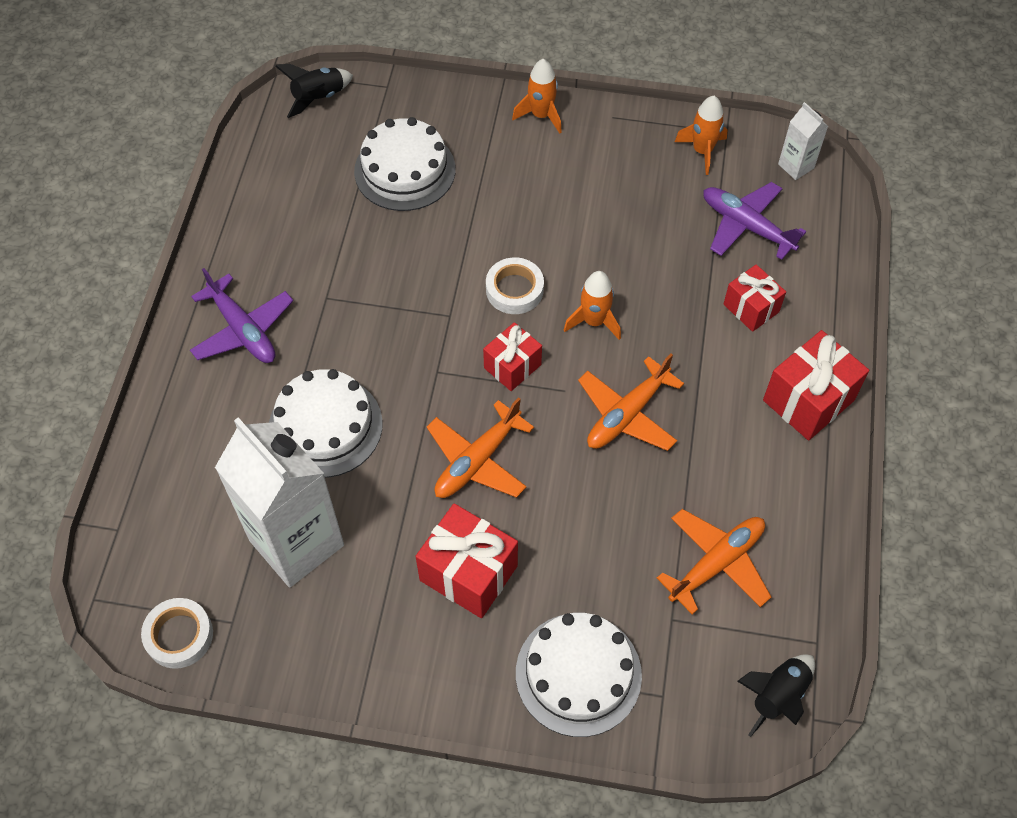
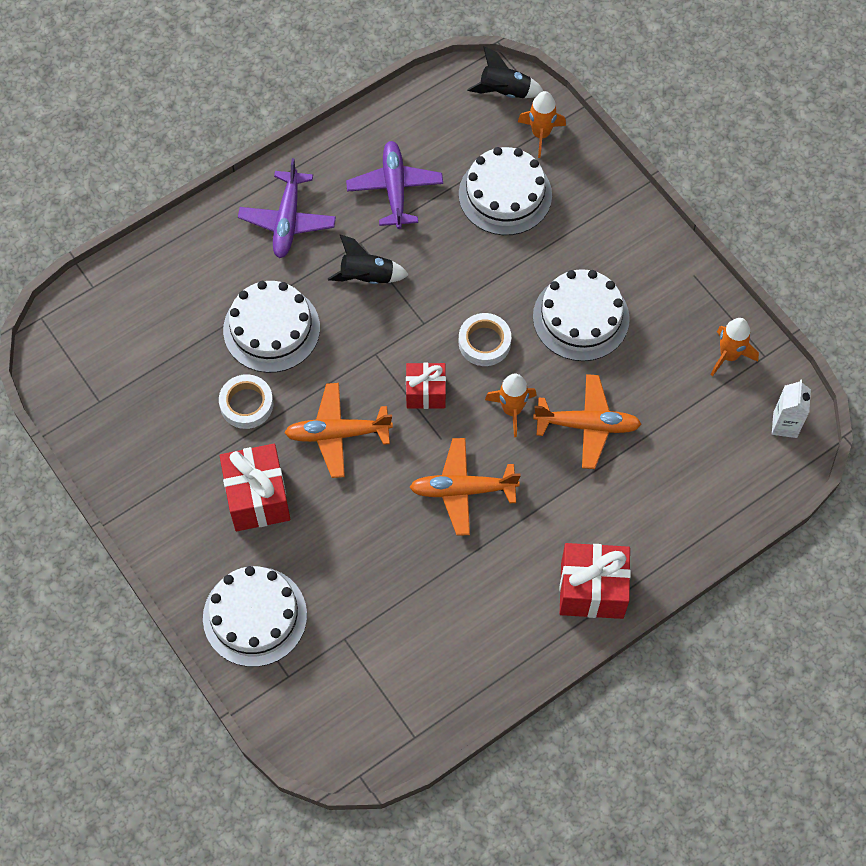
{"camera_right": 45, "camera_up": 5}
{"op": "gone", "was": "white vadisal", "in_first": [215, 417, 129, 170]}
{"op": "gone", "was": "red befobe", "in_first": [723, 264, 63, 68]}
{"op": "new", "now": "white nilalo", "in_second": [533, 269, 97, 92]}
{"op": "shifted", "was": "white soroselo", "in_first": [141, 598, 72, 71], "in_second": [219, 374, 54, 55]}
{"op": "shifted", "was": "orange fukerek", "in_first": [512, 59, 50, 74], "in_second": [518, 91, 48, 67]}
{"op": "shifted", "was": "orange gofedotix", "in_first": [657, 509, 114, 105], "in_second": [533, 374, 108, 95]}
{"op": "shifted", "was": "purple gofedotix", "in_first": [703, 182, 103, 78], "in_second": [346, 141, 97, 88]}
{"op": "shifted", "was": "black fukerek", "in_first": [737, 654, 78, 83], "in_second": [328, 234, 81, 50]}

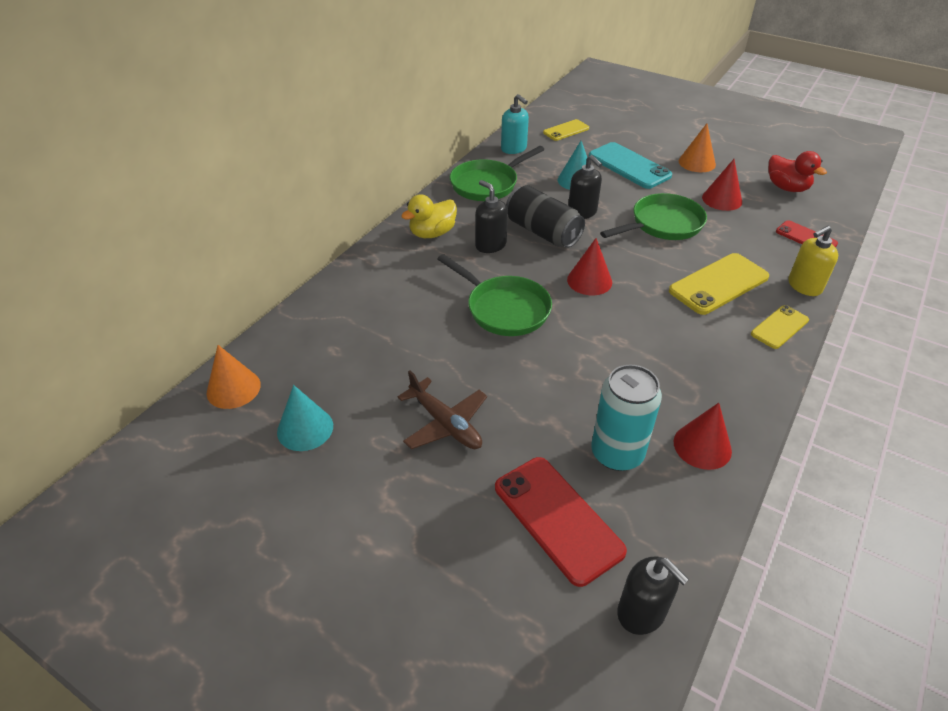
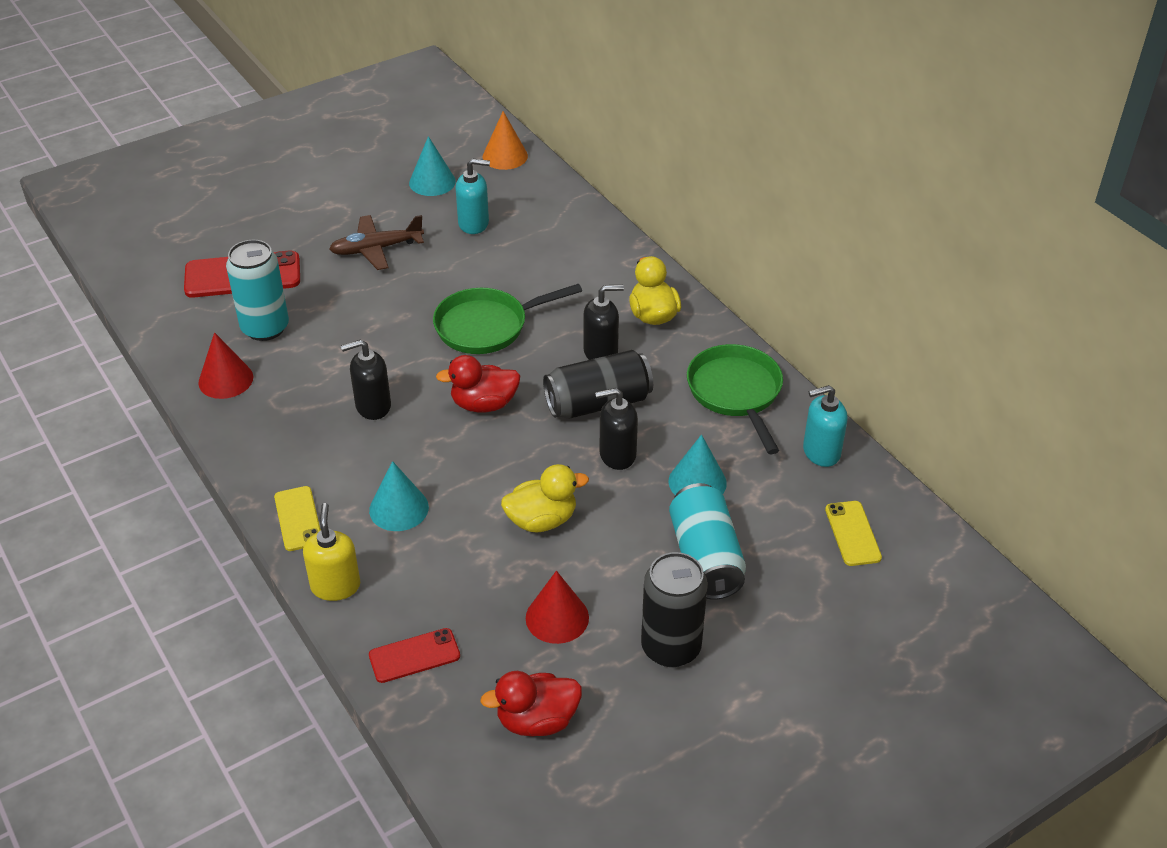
{"camera_right": 115, "camera_up": 0}
{"op": "new", "now": "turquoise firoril", "in_second": [456, 158, 34, 76]}
{"op": "shifted", "was": "black firoril", "in_first": [617, 556, 72, 79], "in_second": [341, 339, 50, 81]}
{"op": "swapped", "was": "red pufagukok", "now": "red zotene", "in_first": [567, 238, 45, 57], "in_second": [436, 355, 84, 58]}
{"op": "swapped", "was": "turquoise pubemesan", "now": "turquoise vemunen", "in_first": [589, 142, 83, 47], "in_second": [669, 483, 77, 117]}
{"op": "swapped", "was": "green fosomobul", "now": "yellow zotene", "in_first": [600, 193, 107, 47], "in_second": [501, 464, 88, 68]}
{"op": "swapped", "was": "yellow pubemesan", "now": "turquoise pufagukok", "in_first": [669, 253, 100, 62], "in_second": [369, 461, 60, 70]}
{"op": "swapped", "was": "orange pufagukok", "now": "black vemunen", "in_first": [679, 124, 37, 48], "in_second": [641, 552, 67, 115]}

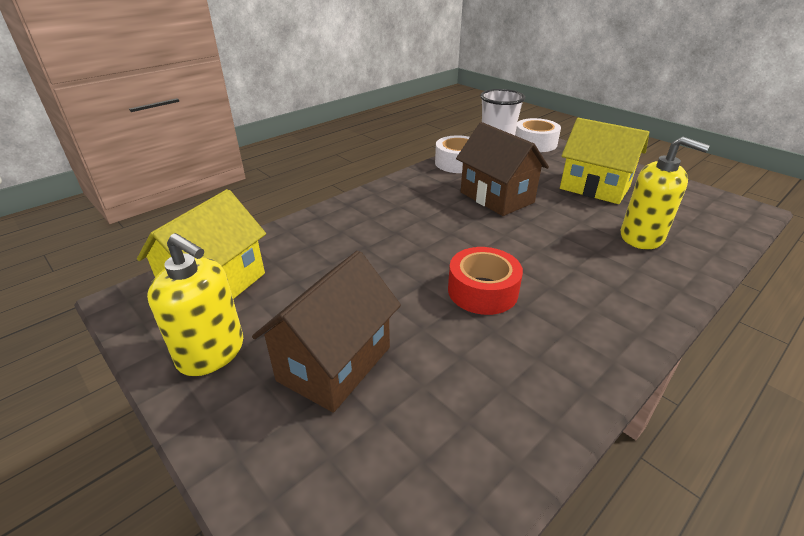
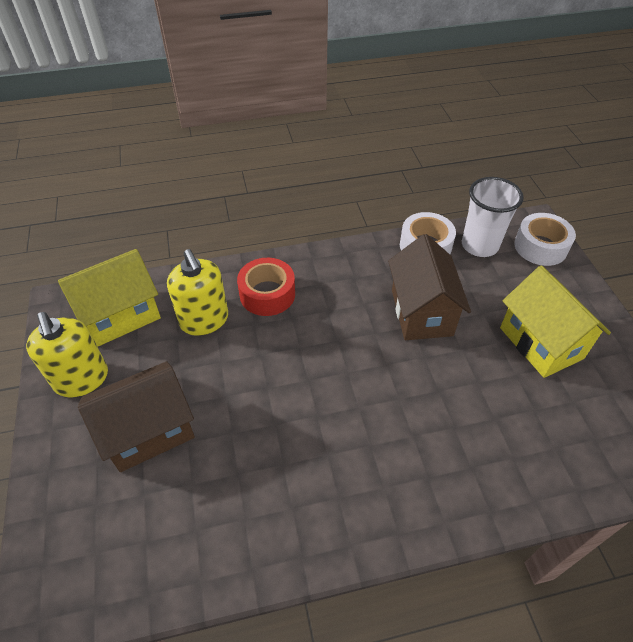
{"camera_right": 30, "camera_up": 15}
{"op": "shifted", "was": "red soroselo", "in_first": [448, 247, 75, 68], "in_second": [237, 258, 58, 58]}
{"op": "shifted", "was": "yellow firoril", "in_first": [621, 137, 89, 113], "in_second": [167, 249, 61, 87]}

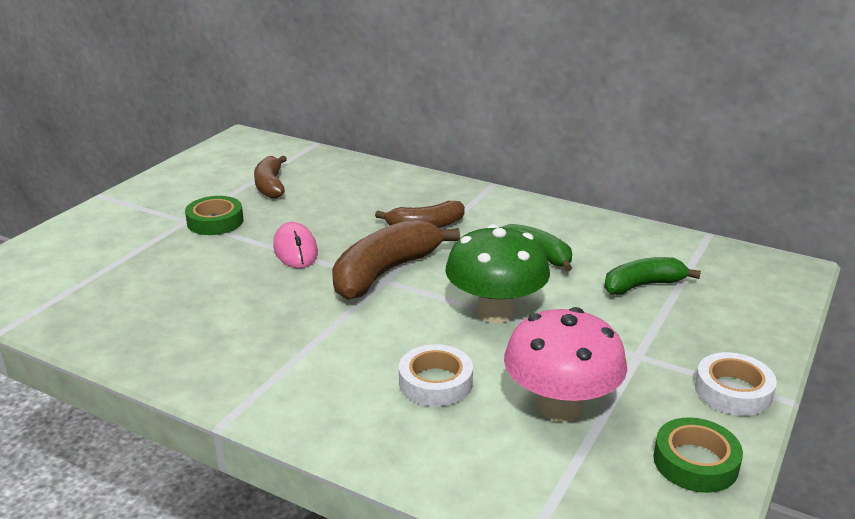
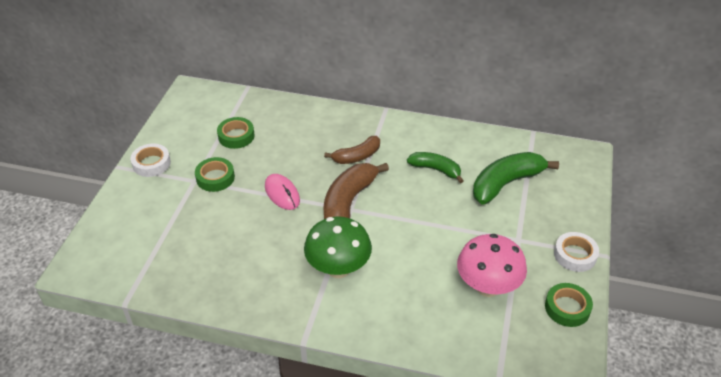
{"camera_right": -15, "camera_up": 15}
{"op": "shifted", "was": "white soroselo", "in_first": [399, 344, 74, 63], "in_second": [130, 144, 41, 33]}
{"op": "shifted", "was": "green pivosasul", "in_first": [445, 224, 105, 99], "in_second": [304, 216, 68, 62]}
{"op": "swapped", "was": "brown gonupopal", "now": "green soroselo", "in_first": [254, 156, 33, 43], "in_second": [217, 117, 38, 32]}
{"op": "scaled", "was": "green gonupopal", "in_first": [604, 257, 97, 38], "in_second": [473, 152, 86, 52], "ratio": 1.61}

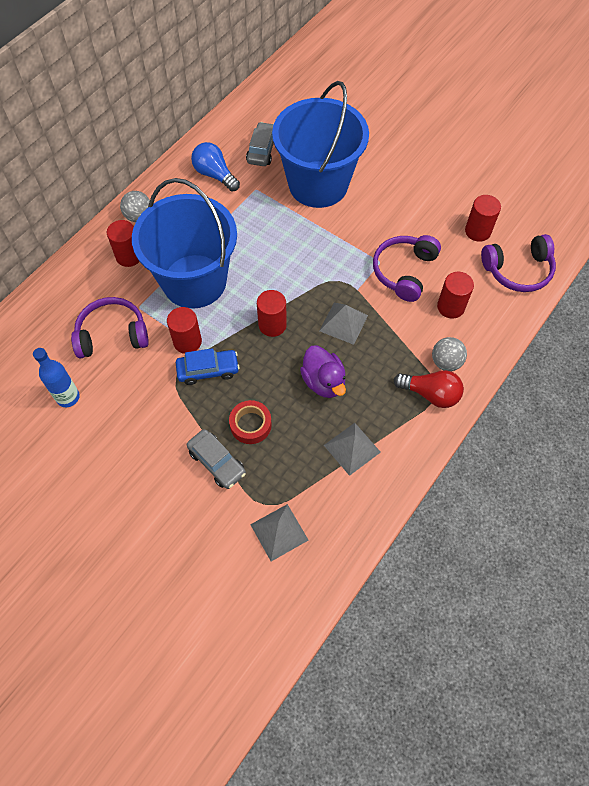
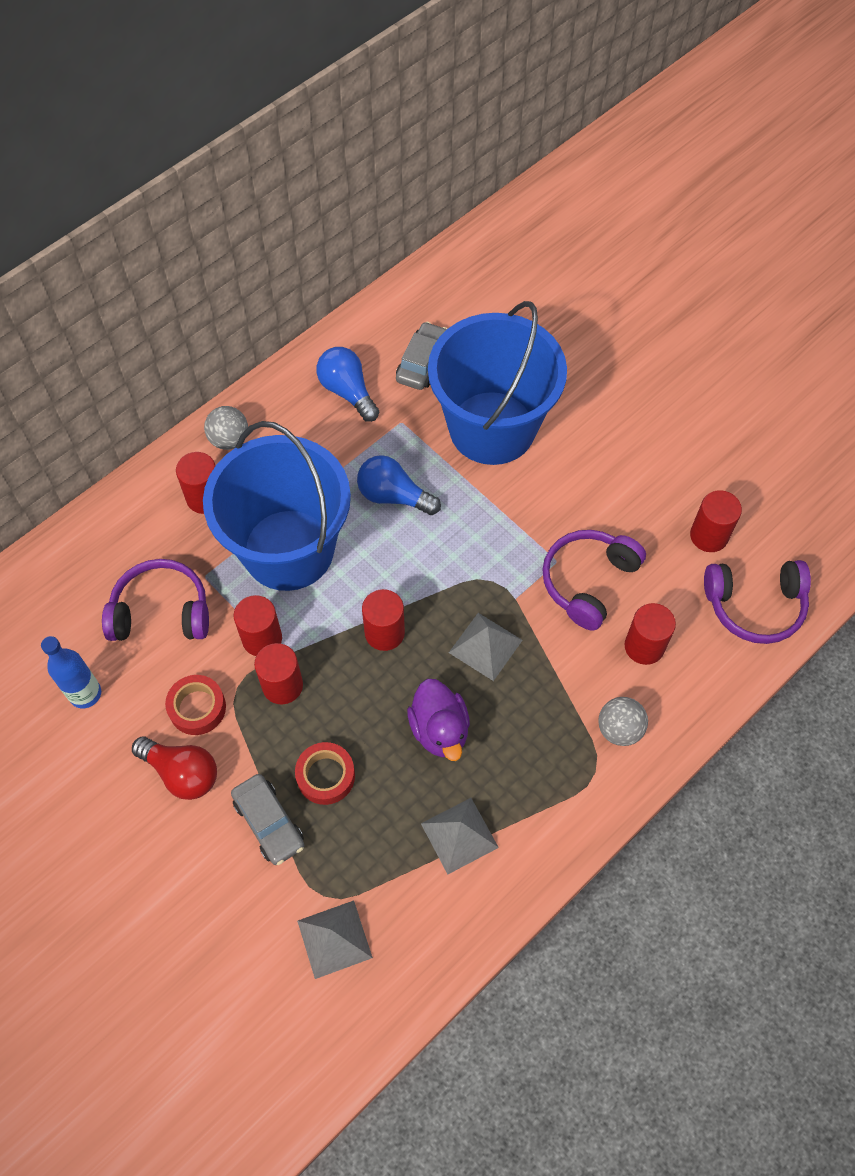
{"camera_right": 10, "camera_up": 0}
{"op": "new", "now": "red soroselo", "in_second": [165, 675, 61, 60]}
{"op": "new", "now": "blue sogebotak", "in_second": [357, 455, 84, 60]}
{"op": "shifted", "was": "red sogebotak", "in_first": [394, 370, 70, 38], "in_second": [132, 736, 85, 64]}
{"op": "swapped", "was": "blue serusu", "now": "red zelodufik", "in_first": [176, 348, 64, 37], "in_second": [254, 643, 49, 61]}

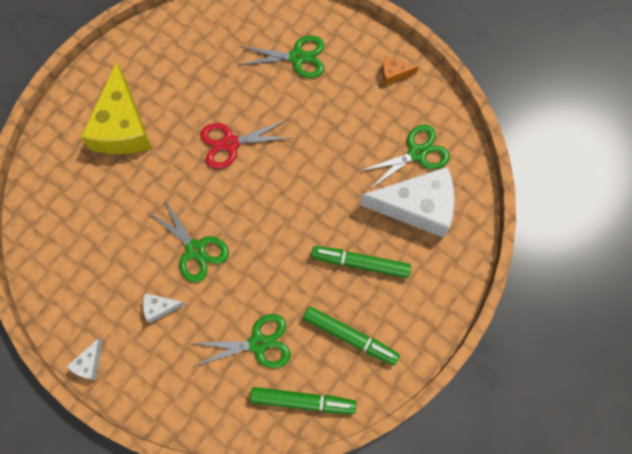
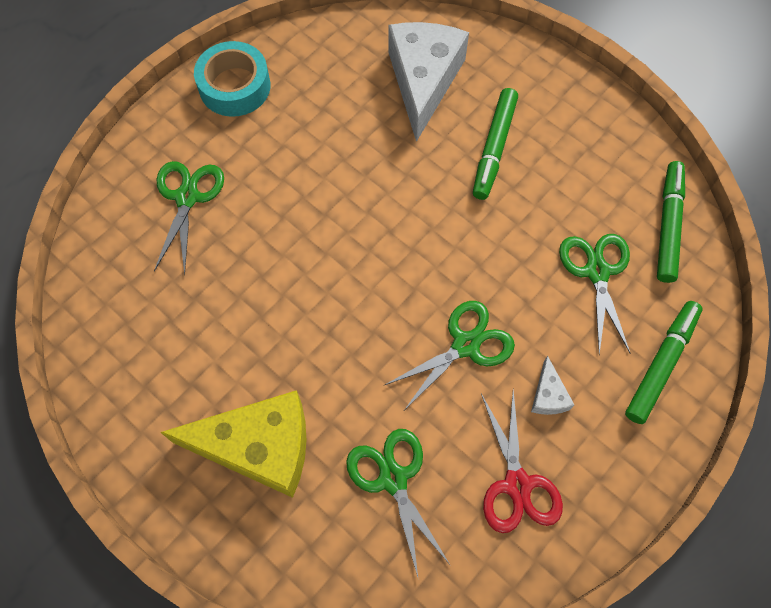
{"camera_right": -85, "camera_up": -5}
{"op": "gone", "was": "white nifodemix", "in_first": [66, 338, 37, 42]}
{"op": "shifted", "was": "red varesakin", "in_first": [200, 120, 91, 49], "in_second": [481, 390, 82, 143]}
{"op": "shifted", "was": "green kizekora", "in_first": [303, 307, 97, 58], "in_second": [625, 301, 77, 123]}
{"op": "shifted", "was": "green varesakin", "in_first": [358, 125, 92, 65], "in_second": [346, 429, 105, 148]}
{"op": "swapped", "was": "orange nifodemix", "now": "turquoise soroselo", "in_first": [382, 57, 36, 28], "in_second": [194, 41, 76, 76]}

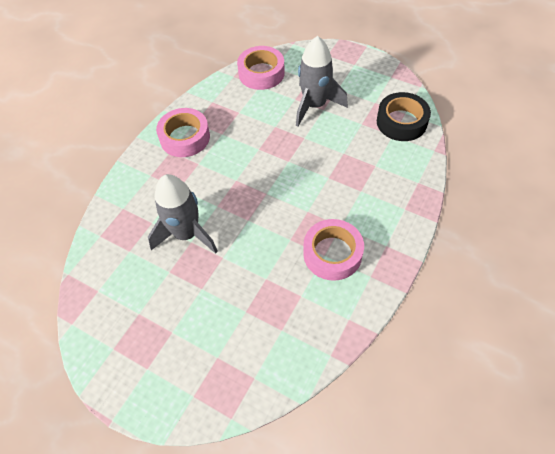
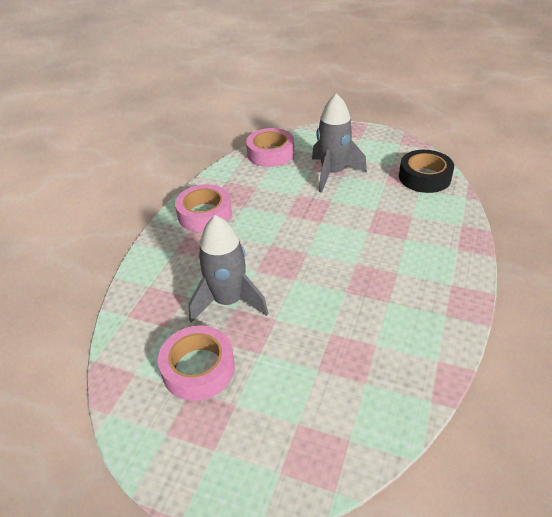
{"camera_right": -10, "camera_up": -15}
{"op": "shifted", "was": "pink soroselo", "in_first": [303, 219, 61, 62], "in_second": [158, 325, 77, 76]}

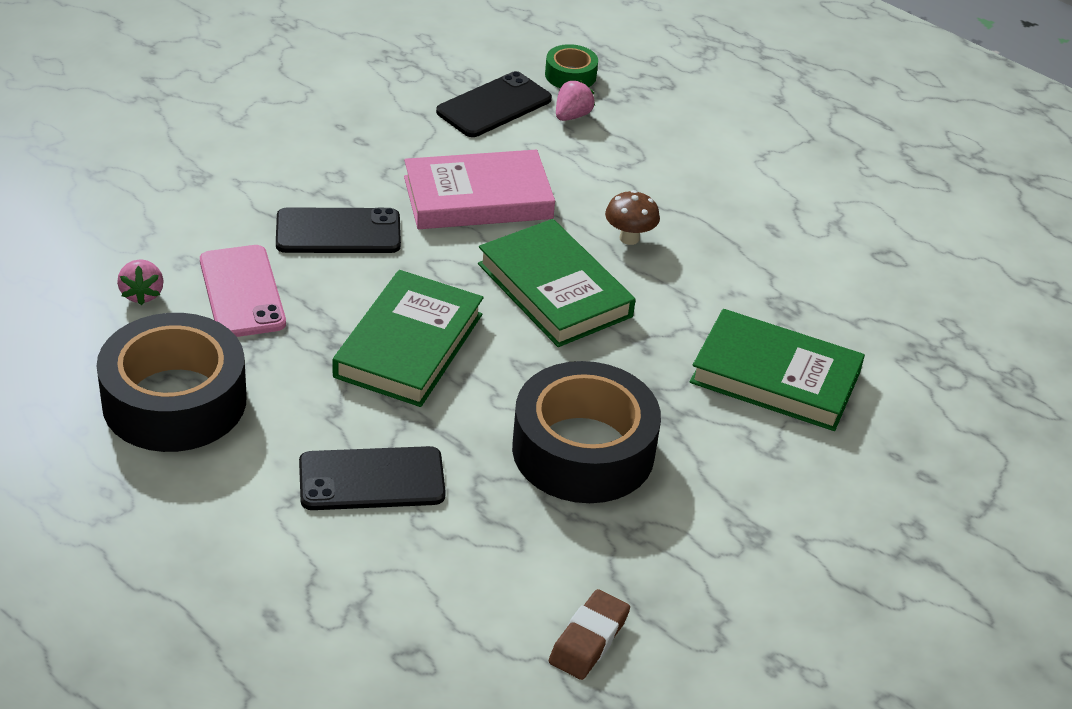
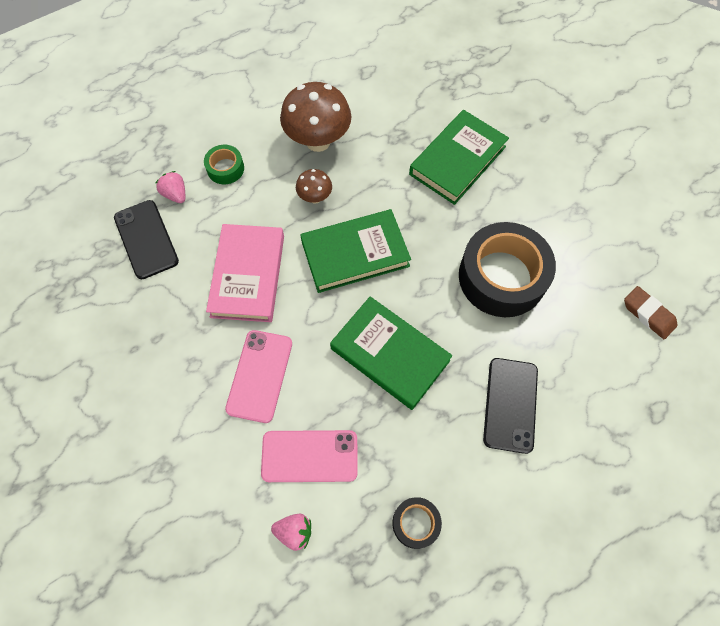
{"camera_right": -70, "camera_up": 25}
{"op": "new", "now": "brown pivosasul", "in_second": [280, 82, 71, 70]}
{"op": "shifted", "was": "green soroselo", "in_first": [545, 44, 53, 44], "in_second": [204, 145, 40, 39]}
{"op": "repainted", "was": "black pubemesan", "now": "pink pubemesan", "in_first": [276, 207, 125, 46], "in_second": [225, 330, 67, 93]}
{"op": "scaled", "was": "black soroselo", "in_first": [97, 313, 150, 139], "in_second": [392, 497, 50, 52], "ratio": 0.46}

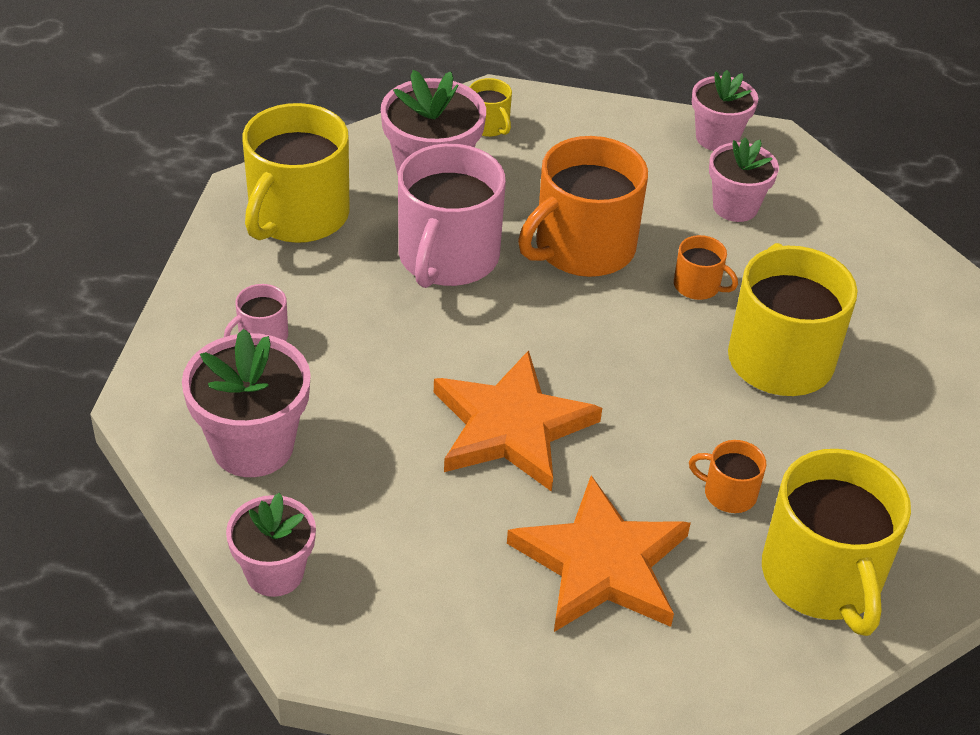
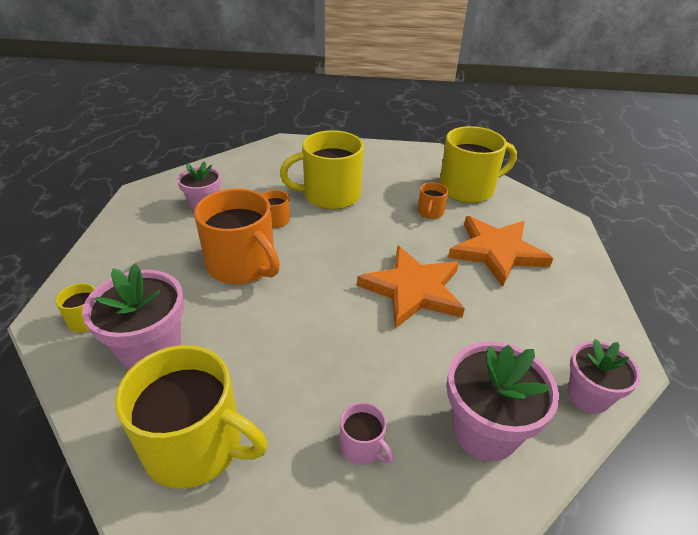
{"camera_right": -95, "camera_up": -5}
{"op": "gone", "was": "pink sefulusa", "in_first": [398, 144, 108, 144]}
{"op": "gone", "was": "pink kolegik", "in_first": [692, 70, 66, 81]}

